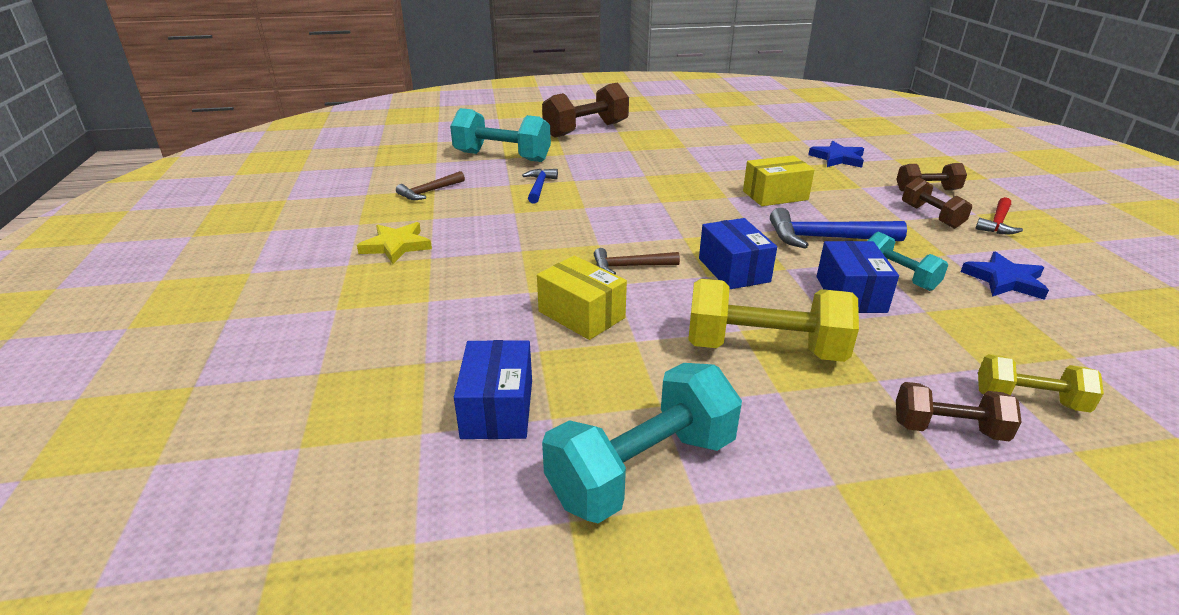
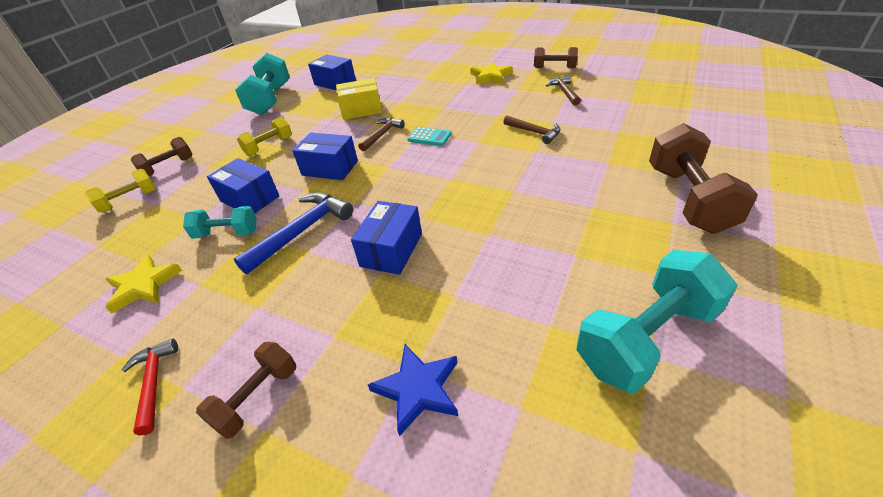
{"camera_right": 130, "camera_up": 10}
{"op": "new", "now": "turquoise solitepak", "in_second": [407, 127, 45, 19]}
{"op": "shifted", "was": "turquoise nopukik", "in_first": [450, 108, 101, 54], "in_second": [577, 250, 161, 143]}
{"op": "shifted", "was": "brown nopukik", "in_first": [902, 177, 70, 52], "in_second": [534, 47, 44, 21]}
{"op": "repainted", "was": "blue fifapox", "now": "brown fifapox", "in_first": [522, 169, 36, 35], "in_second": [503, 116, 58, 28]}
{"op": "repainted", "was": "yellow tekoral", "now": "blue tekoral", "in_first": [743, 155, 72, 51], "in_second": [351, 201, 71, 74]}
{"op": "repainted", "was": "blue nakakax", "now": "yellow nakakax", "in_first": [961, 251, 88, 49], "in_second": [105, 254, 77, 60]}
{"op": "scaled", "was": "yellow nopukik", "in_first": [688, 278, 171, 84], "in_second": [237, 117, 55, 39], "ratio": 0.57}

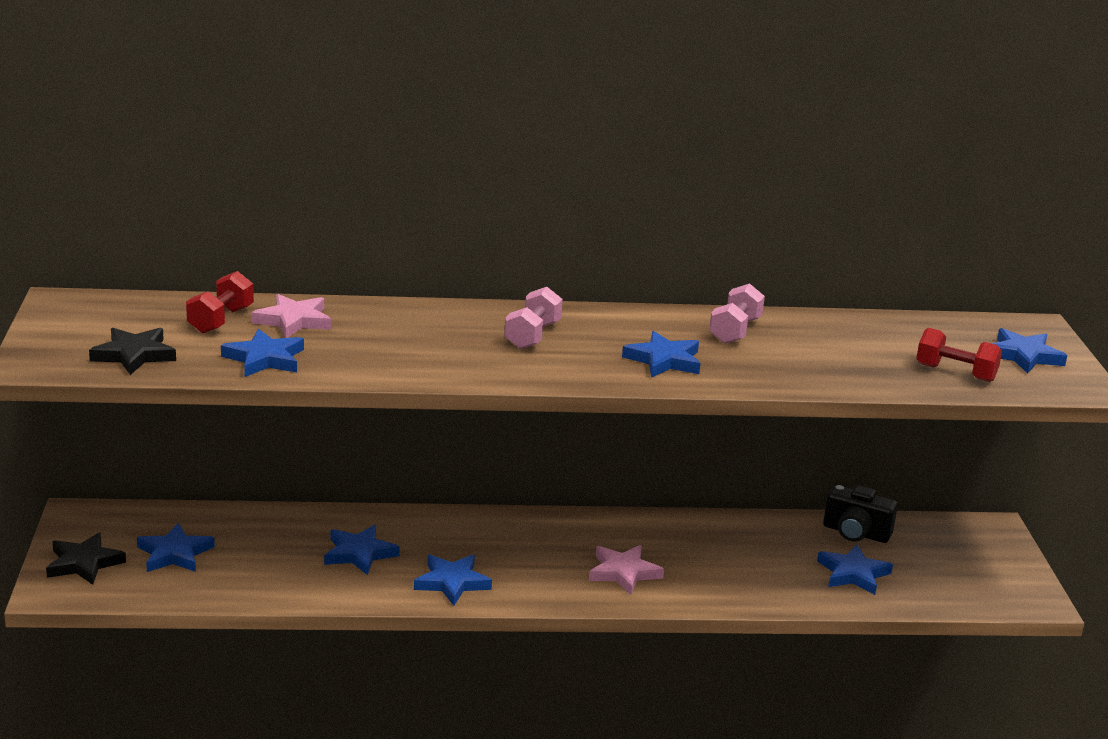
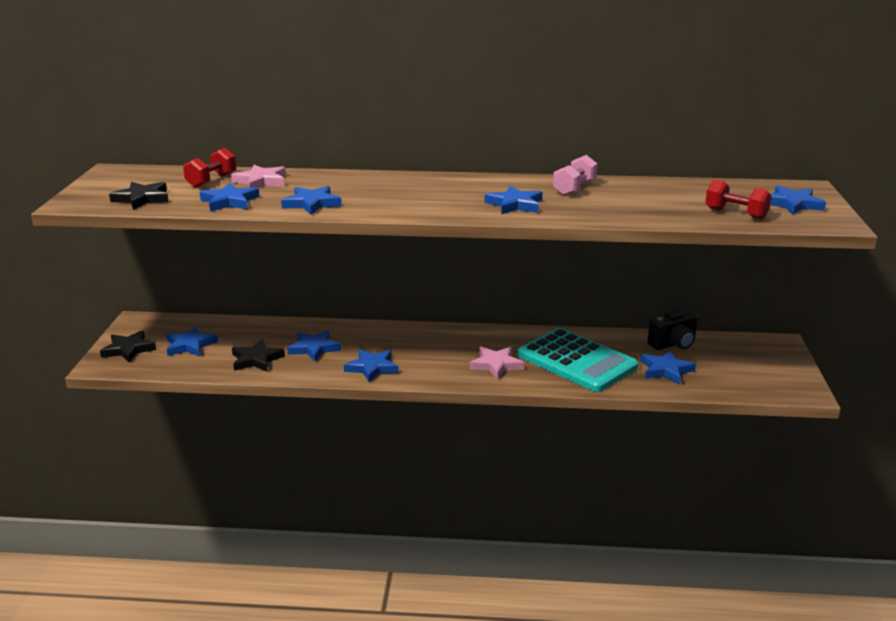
{"camera_right": 10, "camera_up": 0}
{"op": "gone", "was": "pink nopukik", "in_first": [504, 287, 59, 62]}
{"op": "new", "now": "black nakakax", "in_second": [232, 340, 53, 32]}
{"op": "new", "now": "blue nakakax", "in_second": [281, 186, 61, 29]}
{"op": "new", "now": "turquoise solitepak", "in_second": [518, 328, 120, 64]}
{"op": "rotated", "was": "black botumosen", "in_first": [823, 485, 75, 58], "in_second": [647, 309, 51, 41], "clockwise": -60}

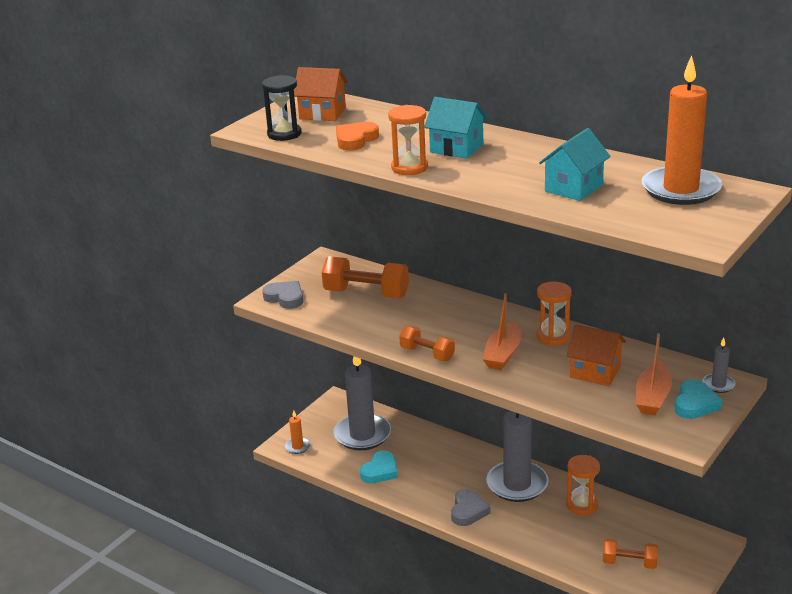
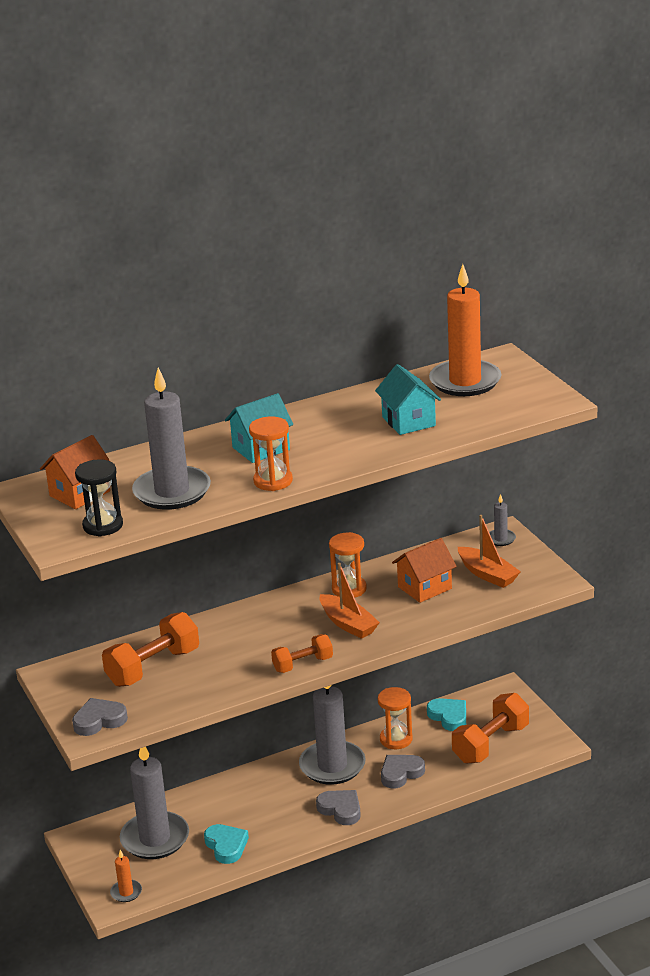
{"camera_right": -60, "camera_up": 0}
{"op": "new", "now": "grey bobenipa", "in_second": [381, 755, 44, 34]}
{"op": "shifted", "was": "turquoise bobenipa", "in_first": [674, 379, 48, 40], "in_second": [427, 698, 39, 33]}
{"op": "swapped", "was": "orange bobenipa", "now": "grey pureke", "in_first": [336, 122, 43, 29], "in_second": [132, 368, 79, 142]}
{"op": "scaled", "was": "orange nopukik", "in_first": [603, 539, 55, 30], "in_second": [452, 693, 77, 71], "ratio": 1.65}

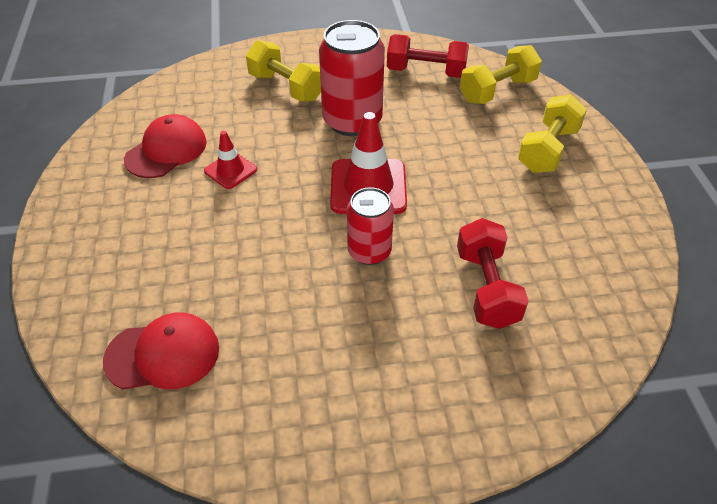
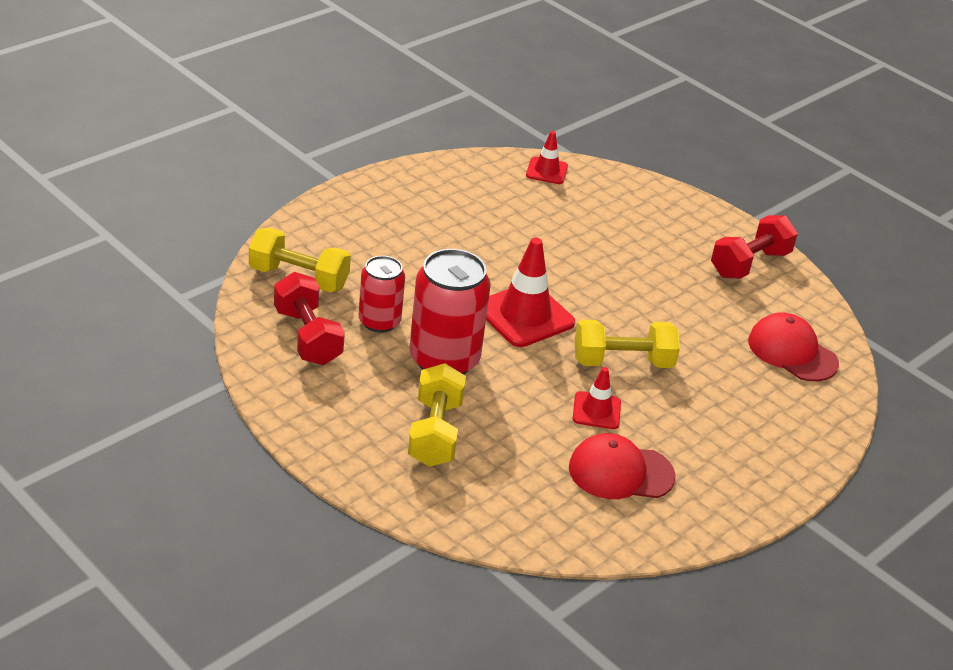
{"camera_right": -130, "camera_up": -10}
{"op": "new", "now": "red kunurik", "in_second": [526, 131, 42, 53]}
{"op": "shifted", "was": "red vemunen", "in_first": [347, 187, 47, 78], "in_second": [359, 256, 46, 77]}
{"op": "shifted", "was": "red nopukik", "in_first": [457, 218, 72, 111], "in_second": [711, 215, 87, 64]}
{"op": "shifted", "was": "yellow nopukik", "in_first": [518, 94, 69, 79], "in_second": [575, 320, 105, 48]}

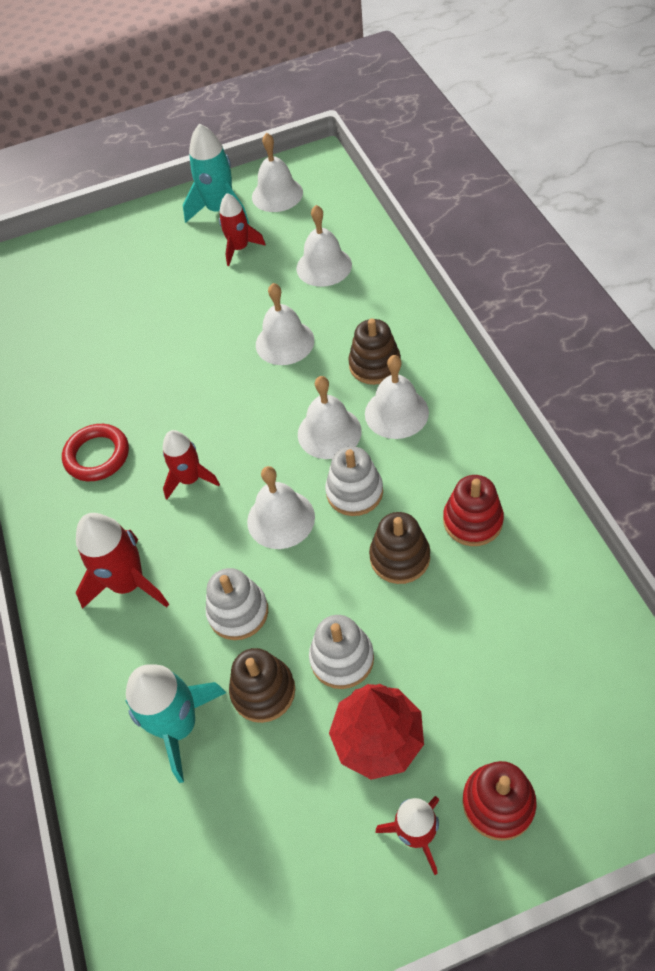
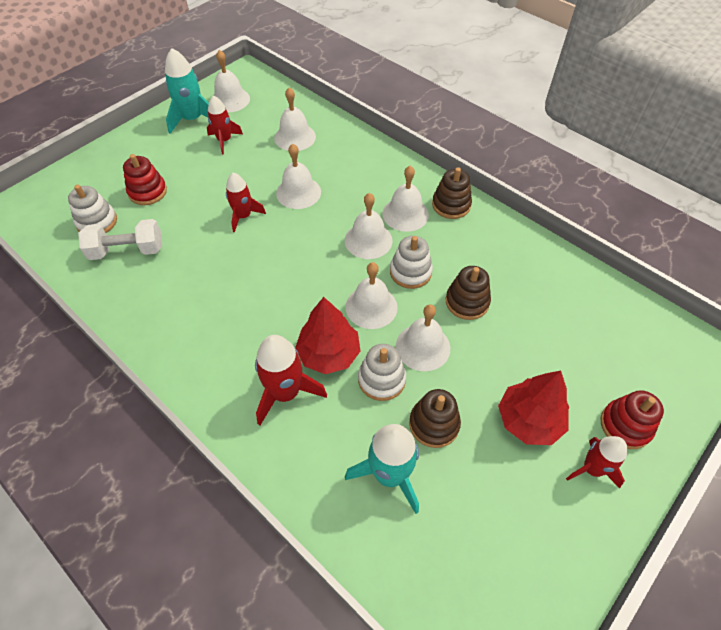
{"camera_right": -35, "camera_up": 0}
{"op": "gone", "was": "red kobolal", "in_first": [62, 424, 67, 57]}
{"op": "new", "now": "white nopukik", "in_second": [78, 219, 84, 41]}
{"op": "new", "now": "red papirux", "in_second": [295, 297, 65, 77]}
{"op": "new", "now": "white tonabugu", "in_second": [396, 305, 54, 66]}
{"op": "shifted", "was": "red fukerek", "in_first": [163, 430, 57, 69], "in_second": [226, 173, 40, 59]}
{"op": "shifted", "was": "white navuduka", "in_first": [309, 615, 65, 74], "in_second": [68, 185, 49, 48]}
{"op": "shifted", "was": "brown navuduka", "in_first": [348, 318, 53, 67], "in_second": [432, 167, 40, 52]}
{"op": "shifted", "was": "red navuduka", "in_first": [443, 475, 61, 71], "in_second": [123, 154, 44, 51]}

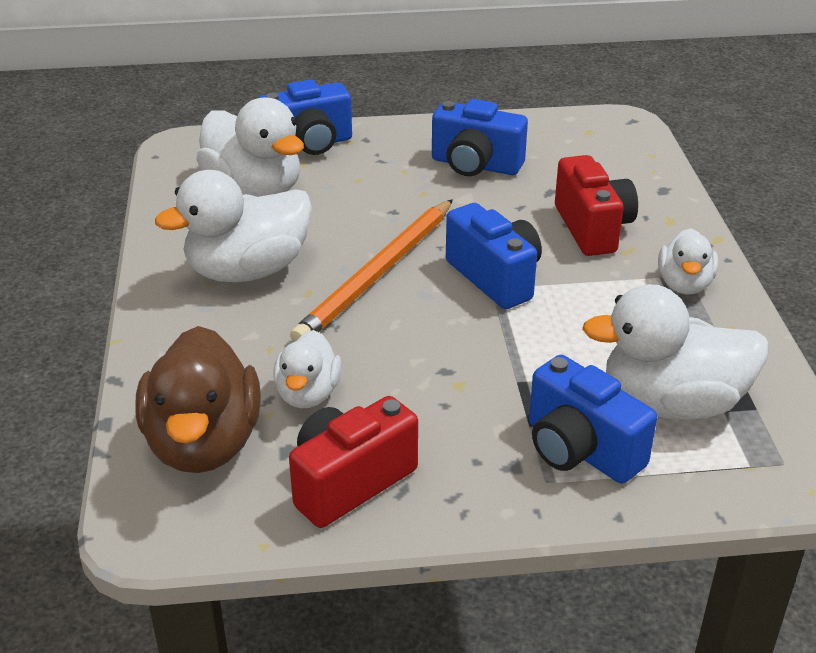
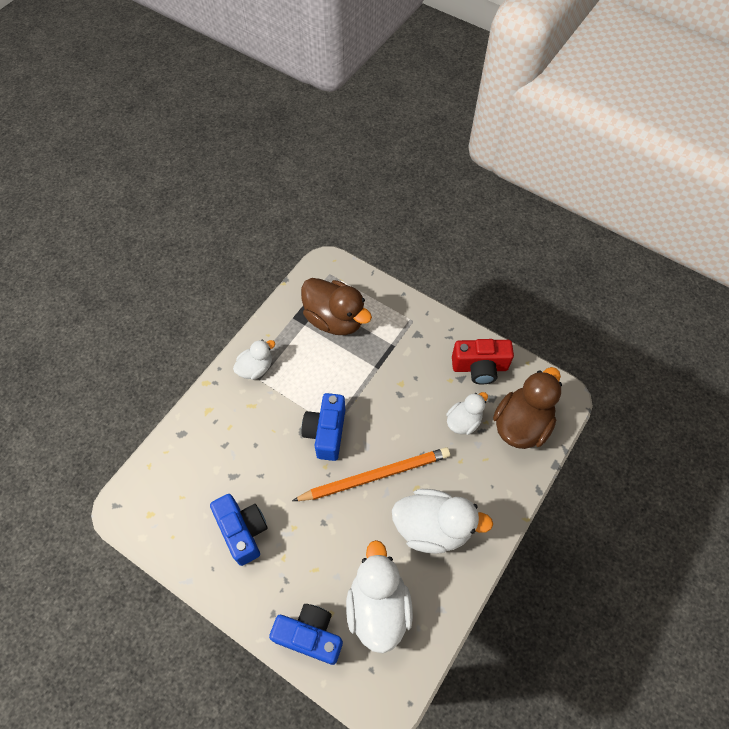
{"camera_right": -140, "camera_up": 25}
{"op": "gone", "was": "blue botumosen", "in_first": [529, 355, 128, 129]}
{"op": "gone", "was": "red botumosen", "in_first": [555, 155, 83, 101]}
{"op": "repainted", "was": "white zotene", "now": "brown zotene", "in_first": [582, 284, 187, 136], "in_second": [301, 278, 71, 57]}

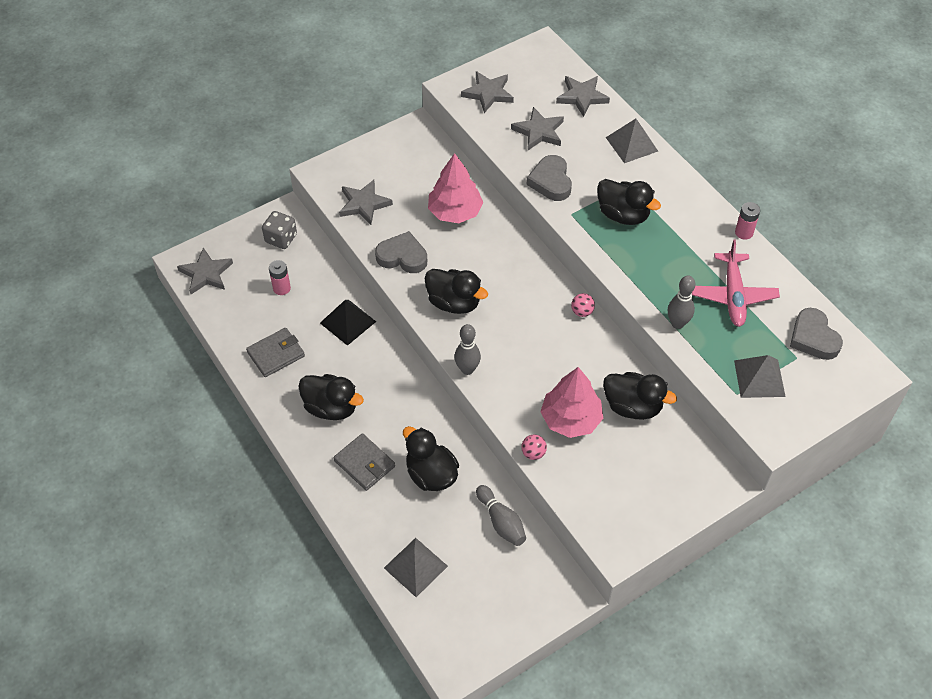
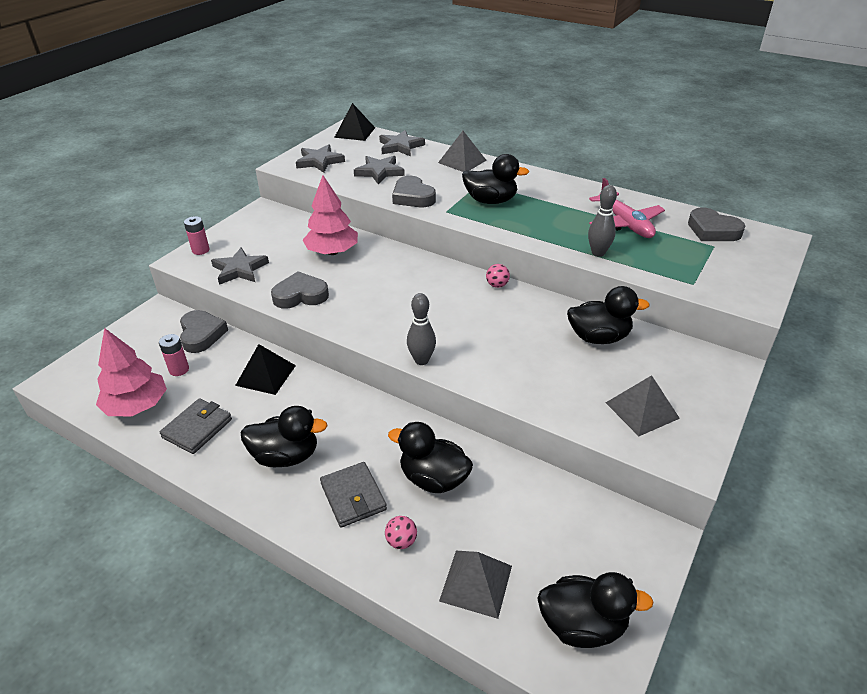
{"camera_right": -25, "camera_up": -15}
{"op": "gone", "was": "grey nakakax", "in_first": [177, 247, 56, 47]}
{"op": "gone", "was": "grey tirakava", "in_first": [262, 211, 35, 38]}
{"op": "gone", "was": "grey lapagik", "in_first": [476, 485, 50, 61]}
{"op": "new", "now": "grey bobenipa", "in_second": [180, 310, 48, 43]}
{"op": "new", "now": "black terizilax", "in_second": [334, 103, 41, 38]}
{"op": "shifted", "was": "black zotene", "in_first": [425, 269, 63, 45], "in_second": [537, 572, 117, 76]}
{"op": "shifted", "was": "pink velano", "in_first": [521, 434, 26, 26], "in_second": [385, 516, 32, 33]}
{"op": "shifted", "was": "pink papirux", "in_first": [540, 367, 63, 71], "in_second": [96, 328, 71, 88]}
{"op": "shifted", "was": "grey terizilax", "in_first": [734, 355, 52, 43], "in_second": [606, 375, 74, 61]}
{"op": "shifted", "was": "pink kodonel", "in_first": [735, 202, 25, 38], "in_second": [184, 216, 26, 39]}
{"op": "rotated", "was": "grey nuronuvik", "in_first": [333, 433, 62, 58], "in_second": [320, 462, 67, 66], "clockwise": 45}

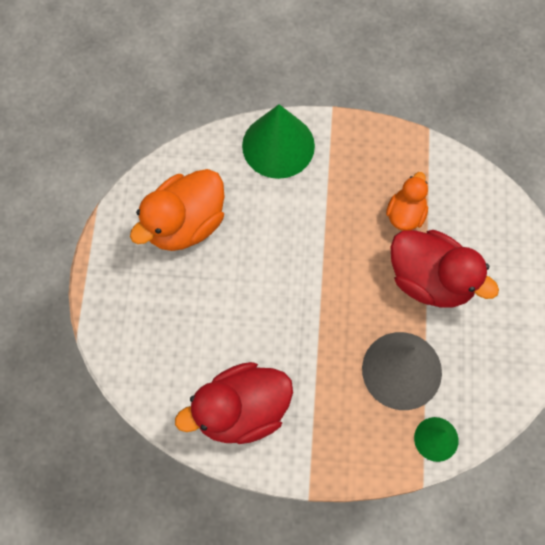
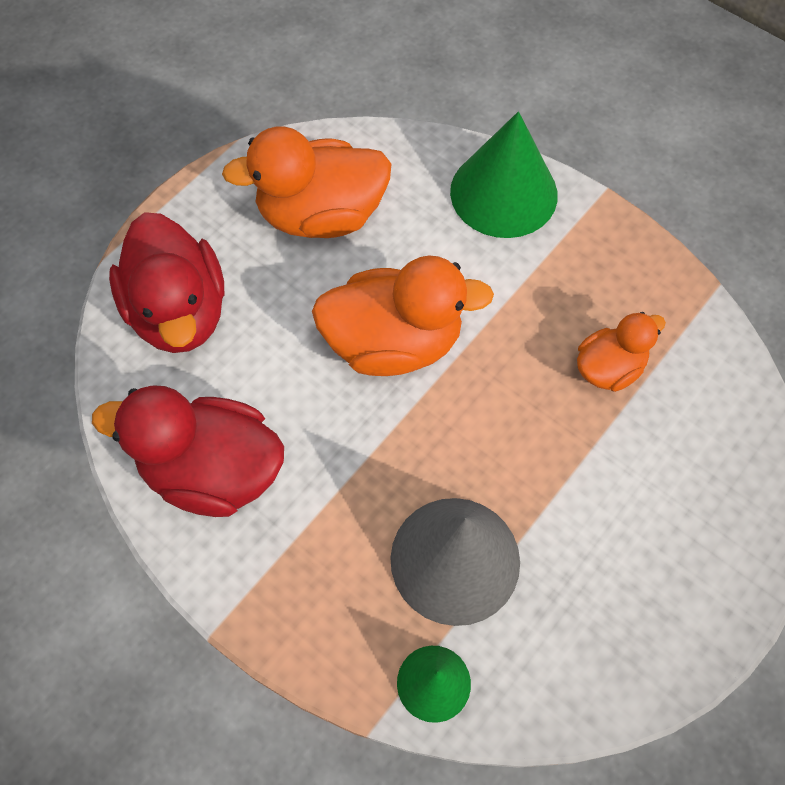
{"camera_right": 35, "camera_up": -5}
{"op": "new", "now": "orange zotene", "in_second": [312, 256, 182, 120]}
{"op": "shifted", "was": "red zotene", "in_first": [391, 230, 108, 78], "in_second": [109, 212, 115, 141]}

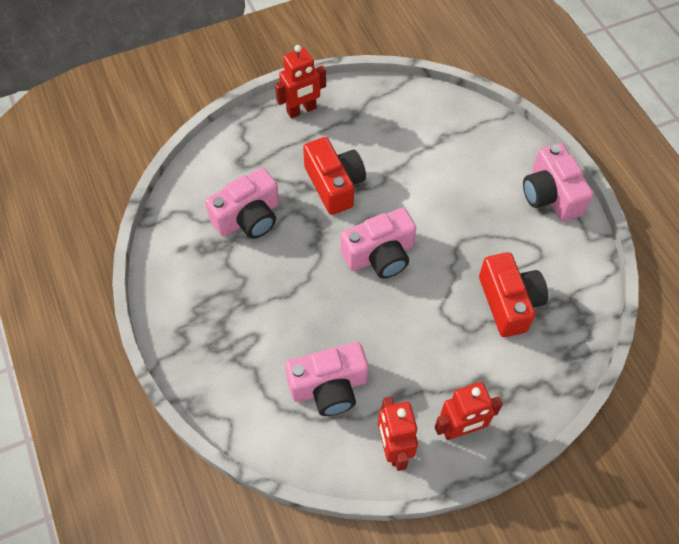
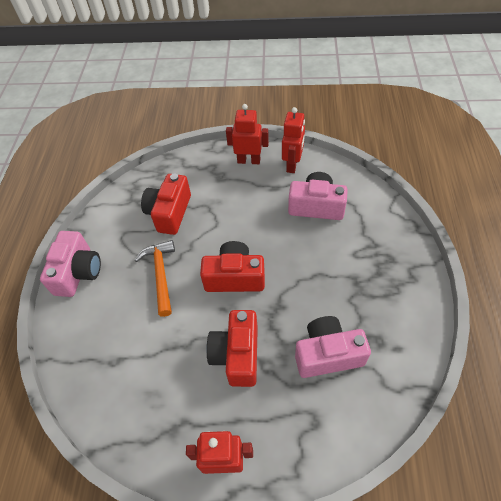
{"camera_right": -150, "camera_up": -5}
{"op": "new", "now": "orange fifapox", "in_second": [135, 240, 40, 77]}
{"op": "repainted", "was": "pink botumosen", "now": "red botumosen", "in_first": [341, 208, 75, 70], "in_second": [200, 241, 65, 51]}

